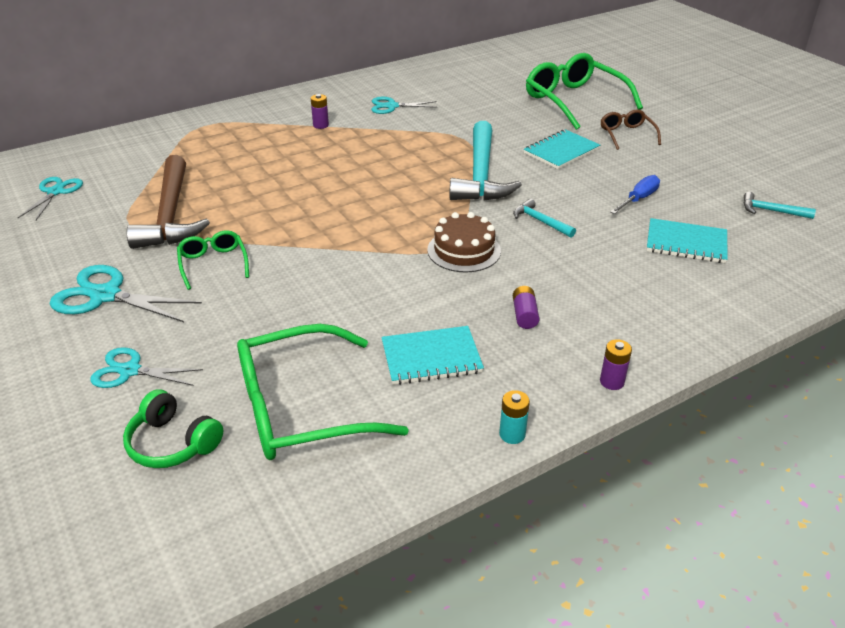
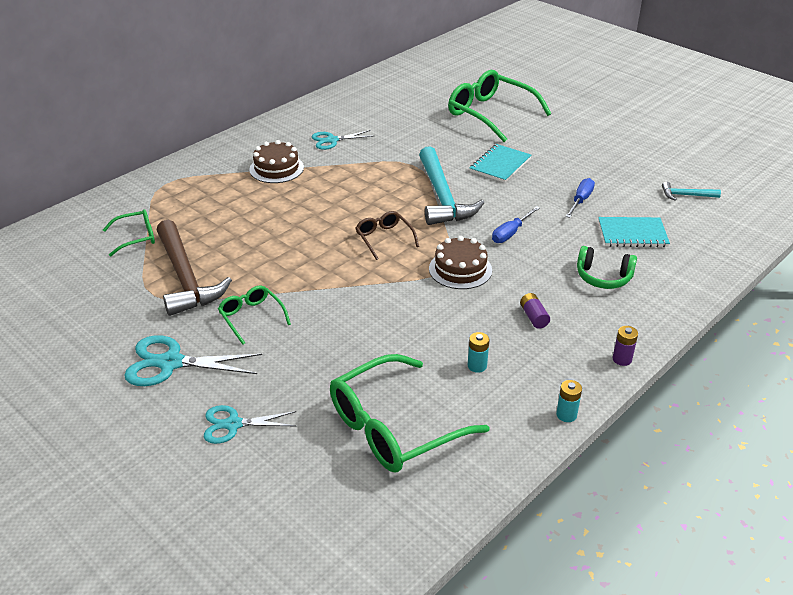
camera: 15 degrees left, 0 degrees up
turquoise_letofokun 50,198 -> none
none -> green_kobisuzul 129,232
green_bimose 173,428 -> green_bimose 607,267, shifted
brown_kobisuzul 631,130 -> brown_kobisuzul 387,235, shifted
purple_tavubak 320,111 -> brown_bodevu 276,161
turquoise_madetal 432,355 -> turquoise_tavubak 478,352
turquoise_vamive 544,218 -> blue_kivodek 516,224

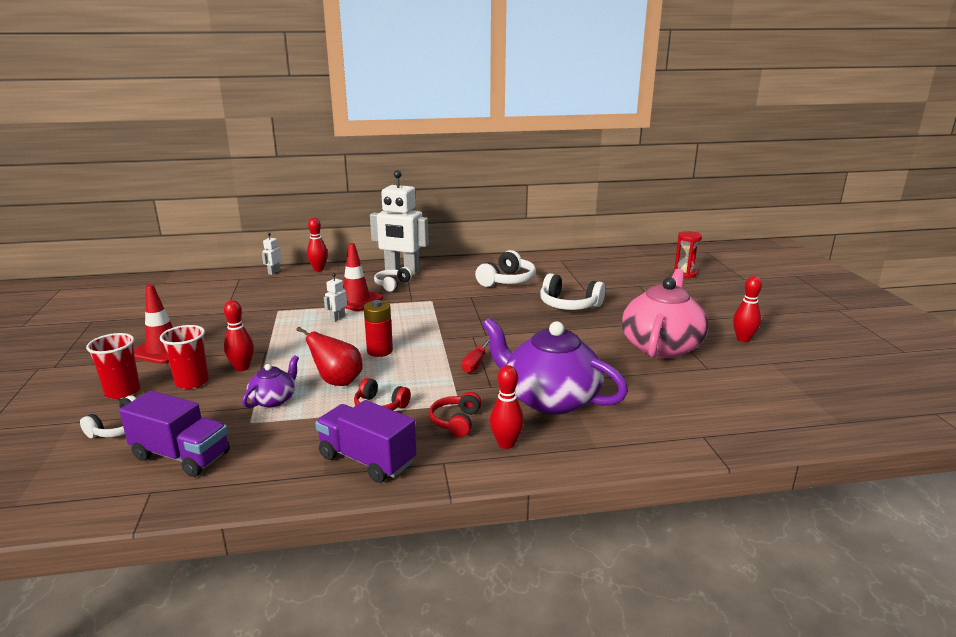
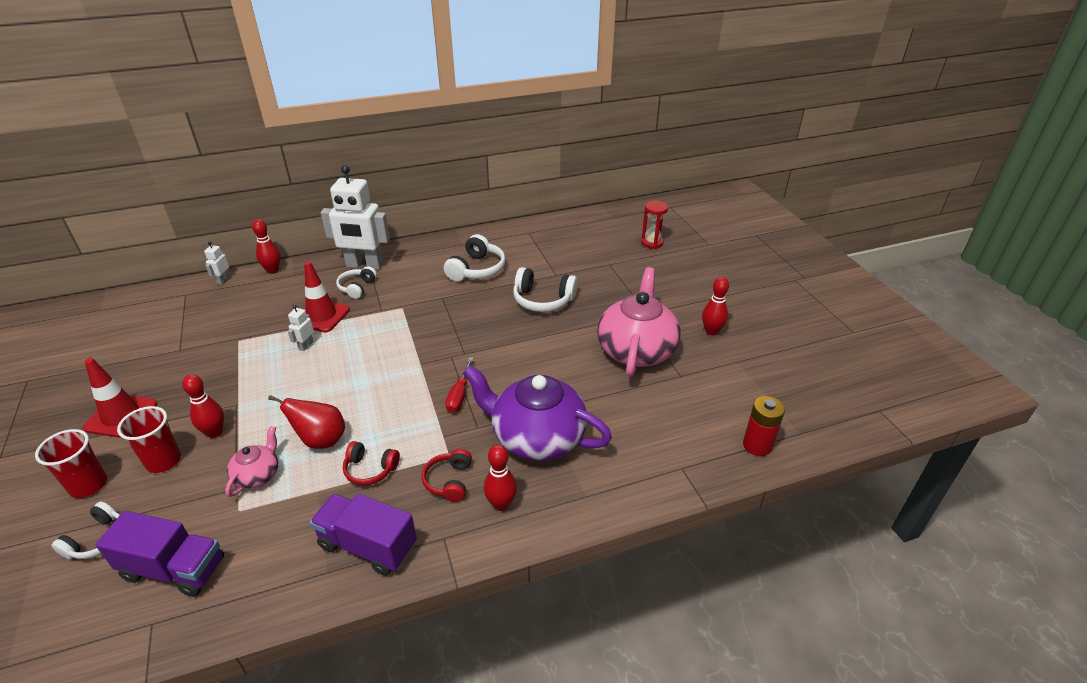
camera: 10 degrees left, 15 degrees up
red_tavubak 378,328 -> red_tavubak 764,426, shifted
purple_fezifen 270,381 -> pink_fezifen 251,461

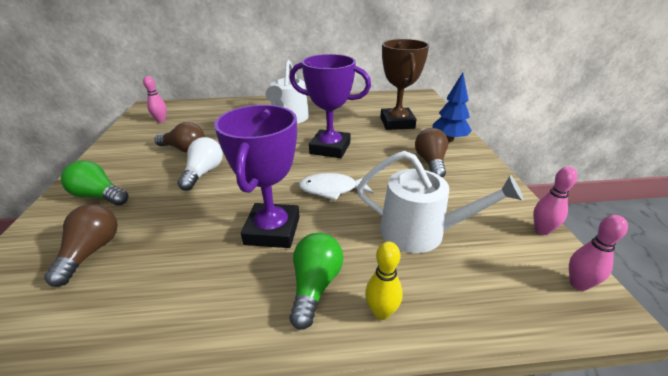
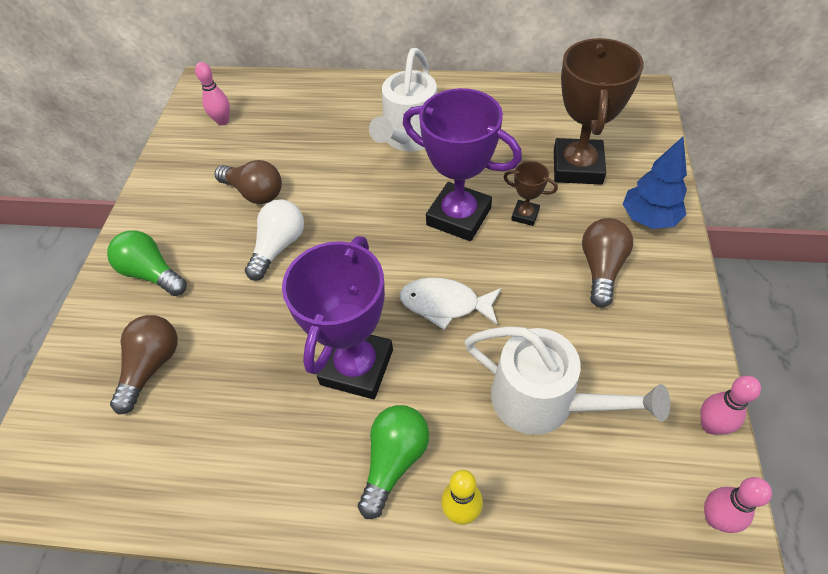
camera: 15 degrees right, 20 degrees up
none -> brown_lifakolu 531,193

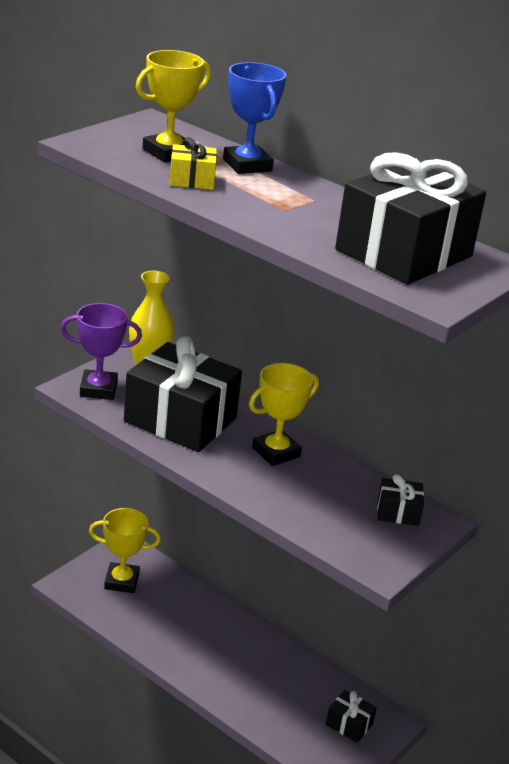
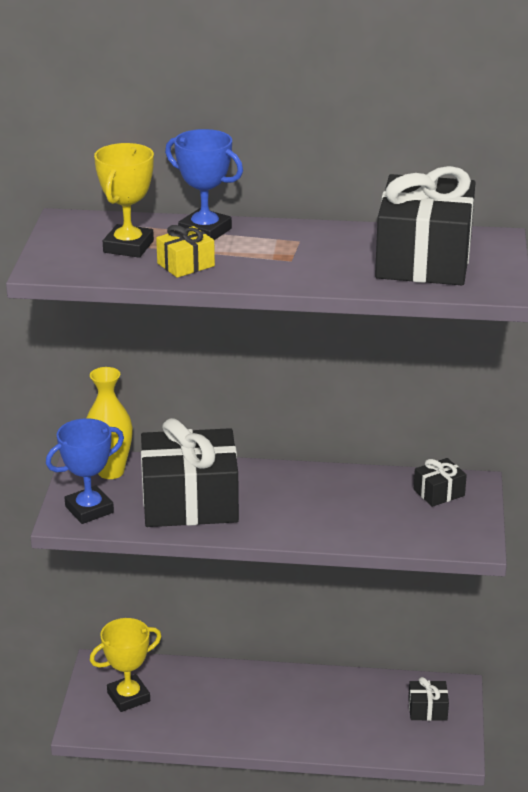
camera: 30 degrees left, 0 degrees up
yellow_lifakolu 284,414 -> none
purple_lifakolu 101,351 -> blue_lifakolu 85,471

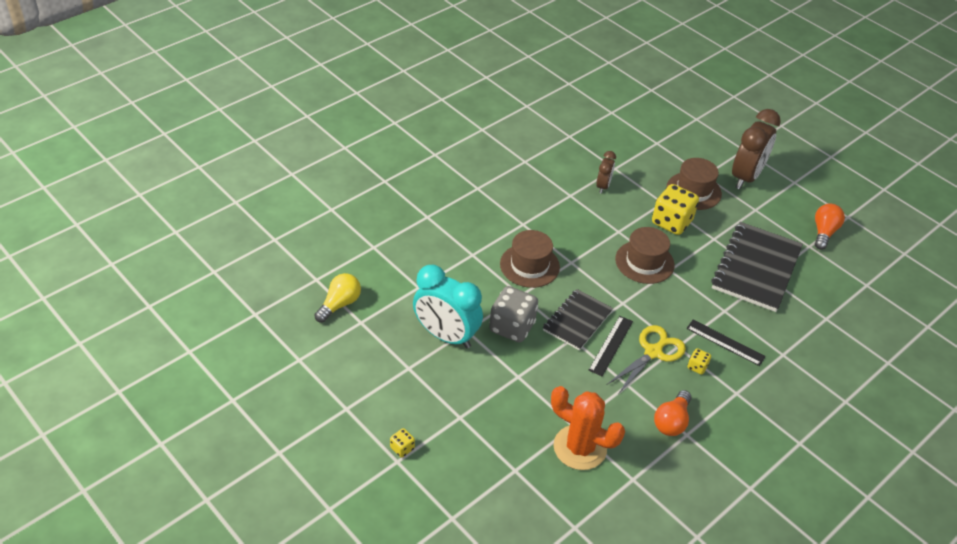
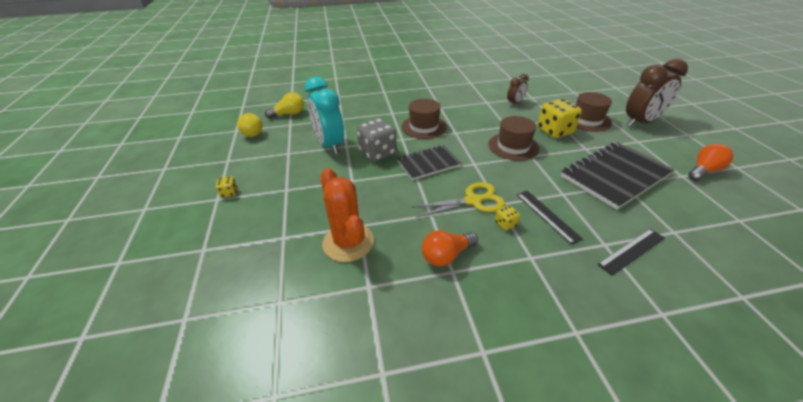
camera: 35 degrees right, 5 degrees down
none -> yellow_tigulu 250,125
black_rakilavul 611,346 -> black_rakilavul 631,252, shifted

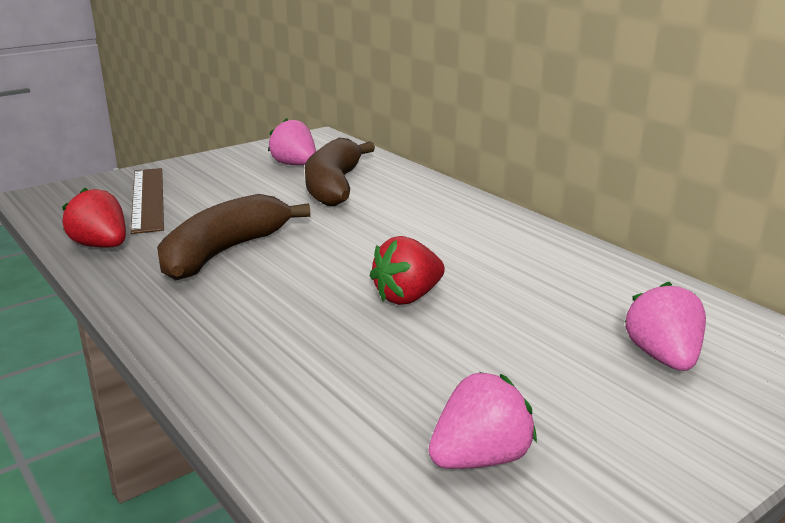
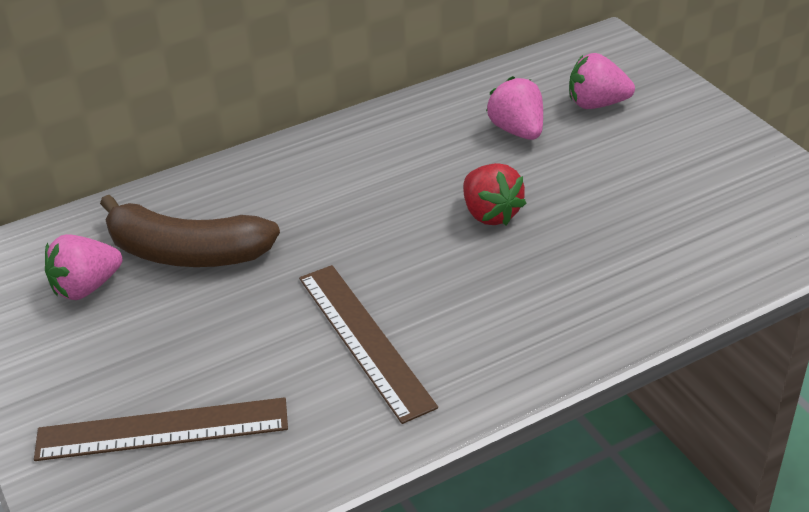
camera: 80 degrees left, 15 degrees up
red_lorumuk 94,218 -> none
pink_lorumuk 483,420 -> pink_lorumuk 514,108, shifted
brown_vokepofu 234,237 -> brown_rakilavul 368,344

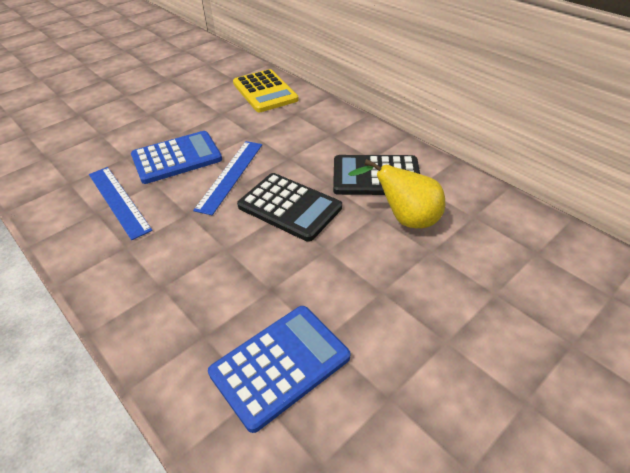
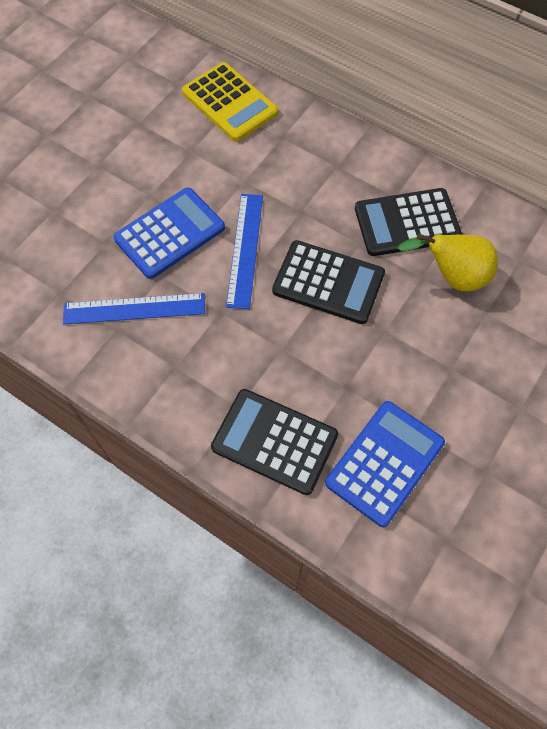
camera: 15 degrees left, 20 degrees up
none -> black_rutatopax 274,442
blue_rakilavul 121,203 -> blue_rakilavul 134,308, 45 degrees counterclockwise

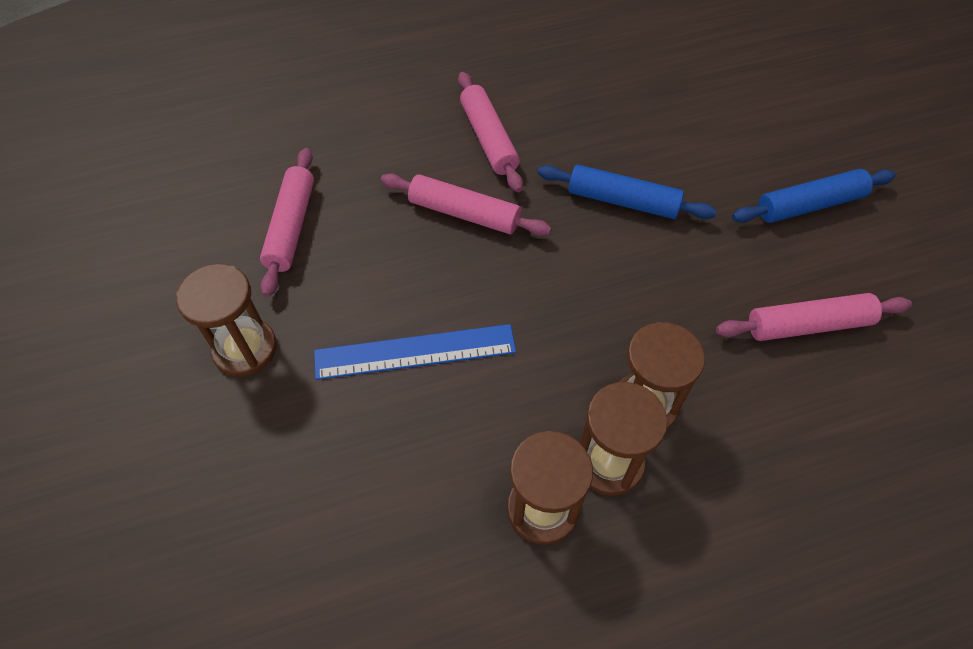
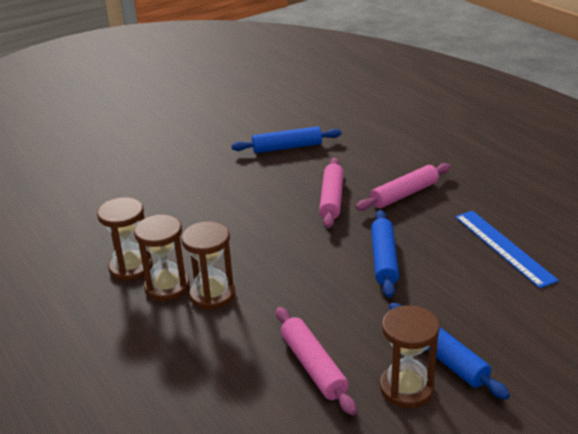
camera: 75 degrees right, 25 degrees down
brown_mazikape 226,320 -> brown_mazikape 410,356, shifted
blue_rakilavul 415,352 -> blue_rakilavul 507,249, shifted
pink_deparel 287,222 -> blue_deparel 286,139

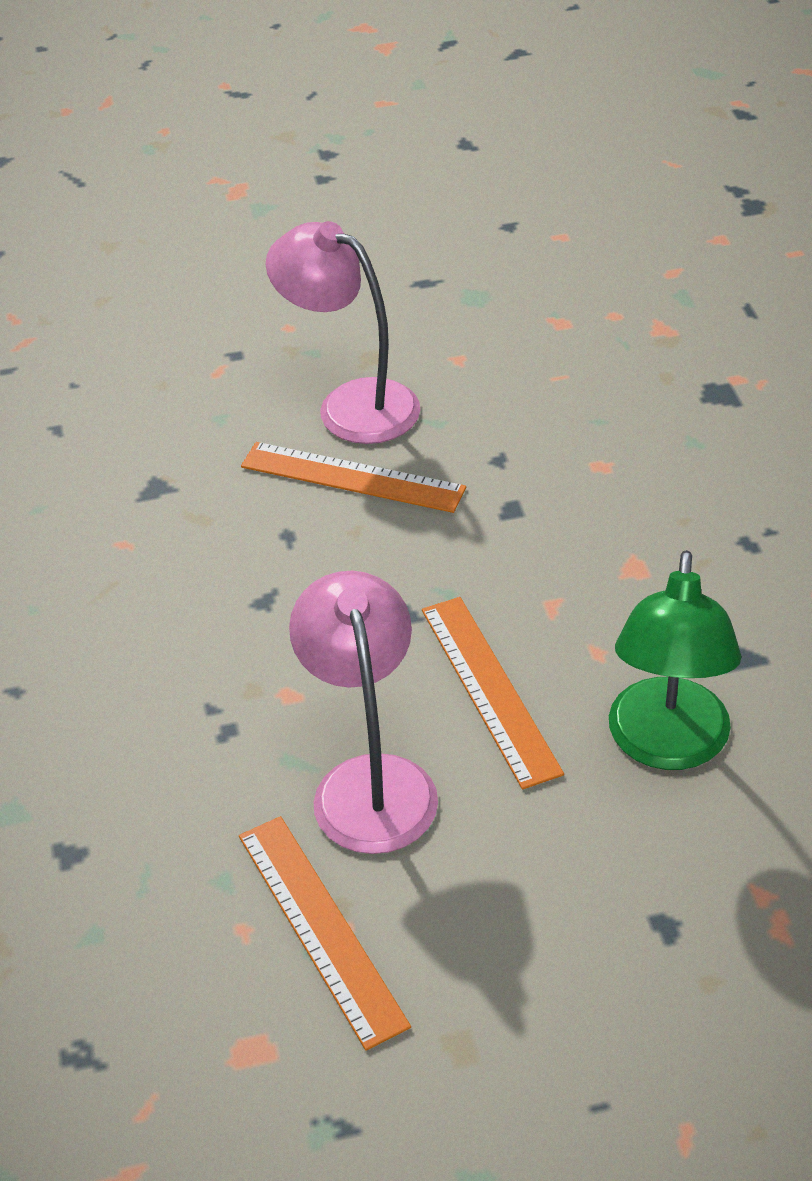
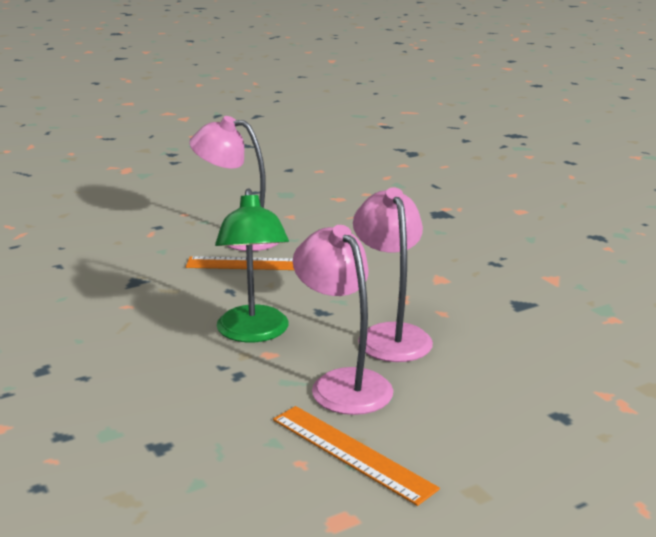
camera: 20 degrees left, 20 degrees down
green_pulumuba 675,660 -> green_pulumuba 252,265, shifted
orange_rakilavul 493,693 -> pink_pulumuba 393,274

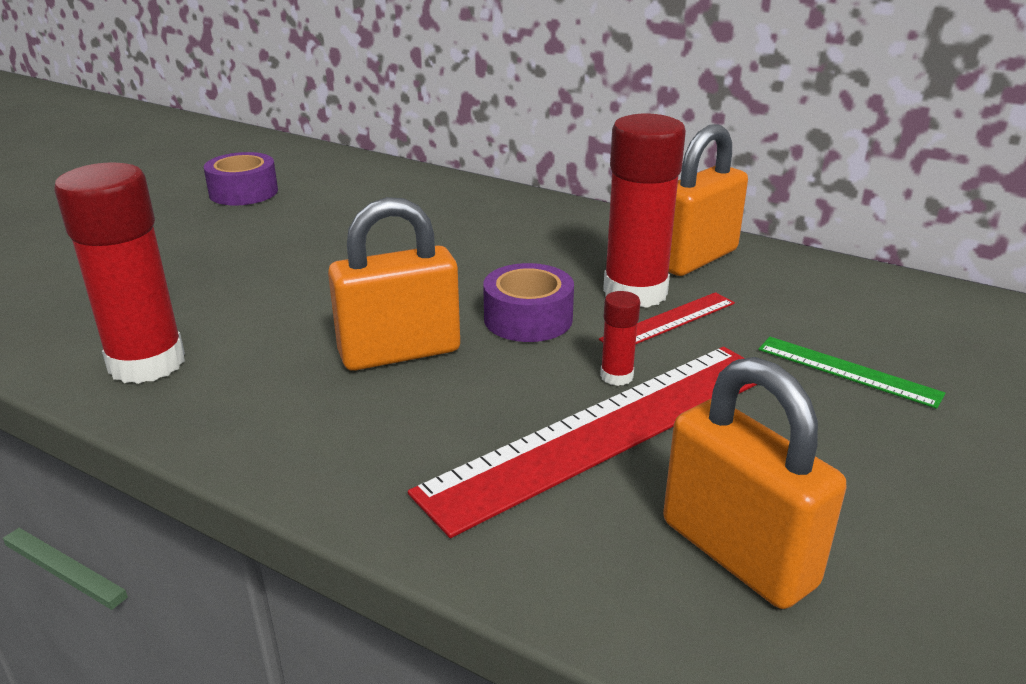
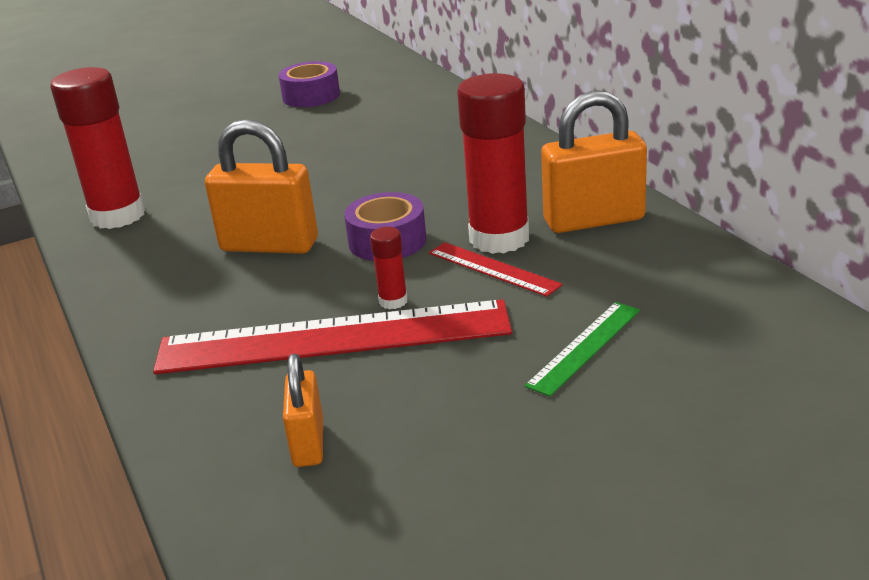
camera: 35 degrees right, 0 degrees up
red_rakilavul 667,318 -> red_rakilavul 496,269, 45 degrees clockwise
green_rakilavul 851,373 -> green_rakilavul 582,349, 60 degrees clockwise
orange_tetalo 755,483 -> orange_tetalo 303,410, x0.58

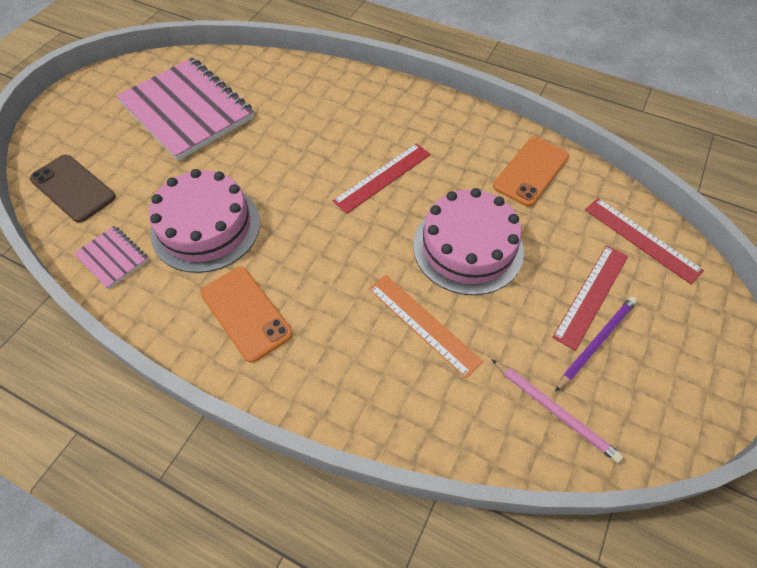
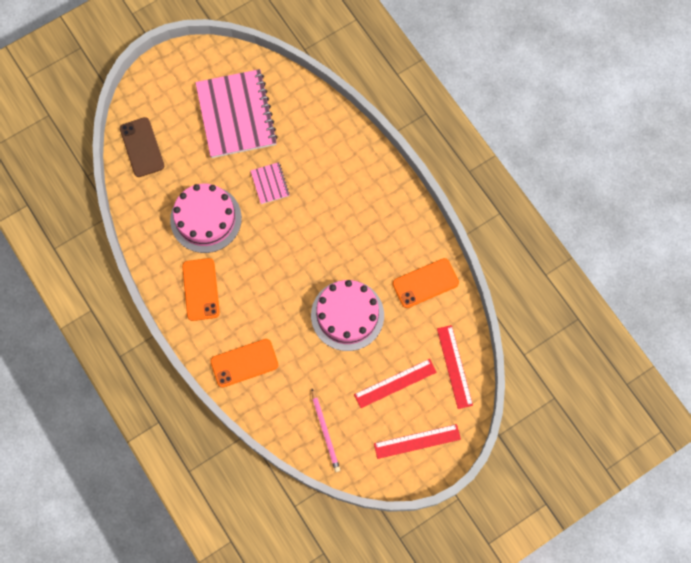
camera: 30 degrees right, 15 degrees up
orange_rakilavul 426,326 -> none
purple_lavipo 596,344 -> none
none -> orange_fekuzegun 244,363
pink_madetal 110,257 -> pink_madetal 270,183, shifted
red_rakilavul 382,178 -> red_rakilavul 417,441, shifted

